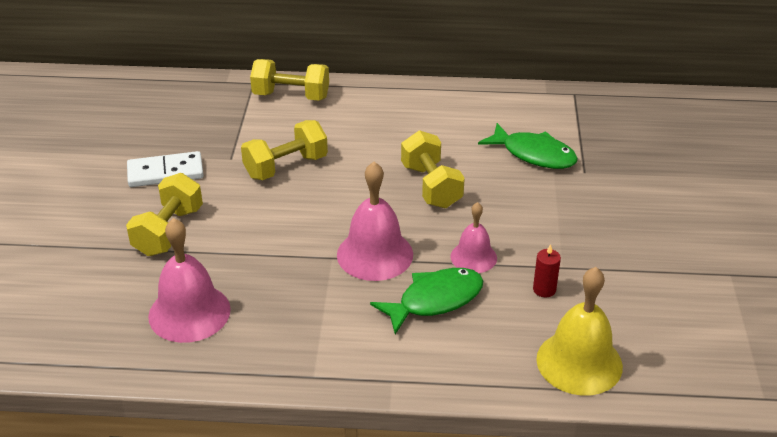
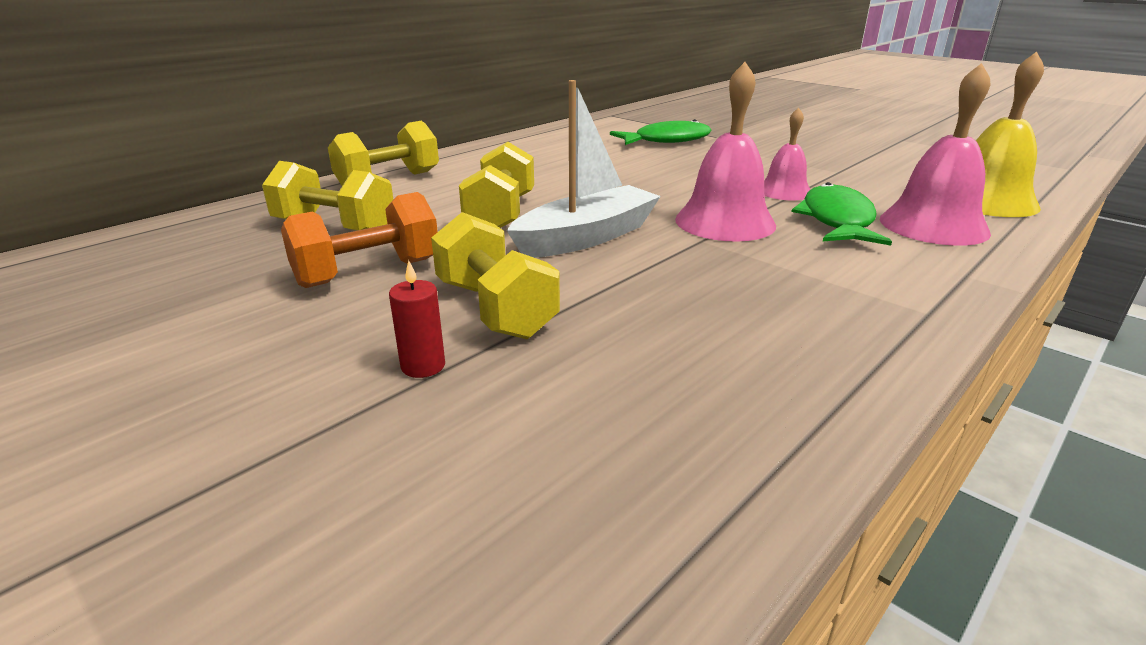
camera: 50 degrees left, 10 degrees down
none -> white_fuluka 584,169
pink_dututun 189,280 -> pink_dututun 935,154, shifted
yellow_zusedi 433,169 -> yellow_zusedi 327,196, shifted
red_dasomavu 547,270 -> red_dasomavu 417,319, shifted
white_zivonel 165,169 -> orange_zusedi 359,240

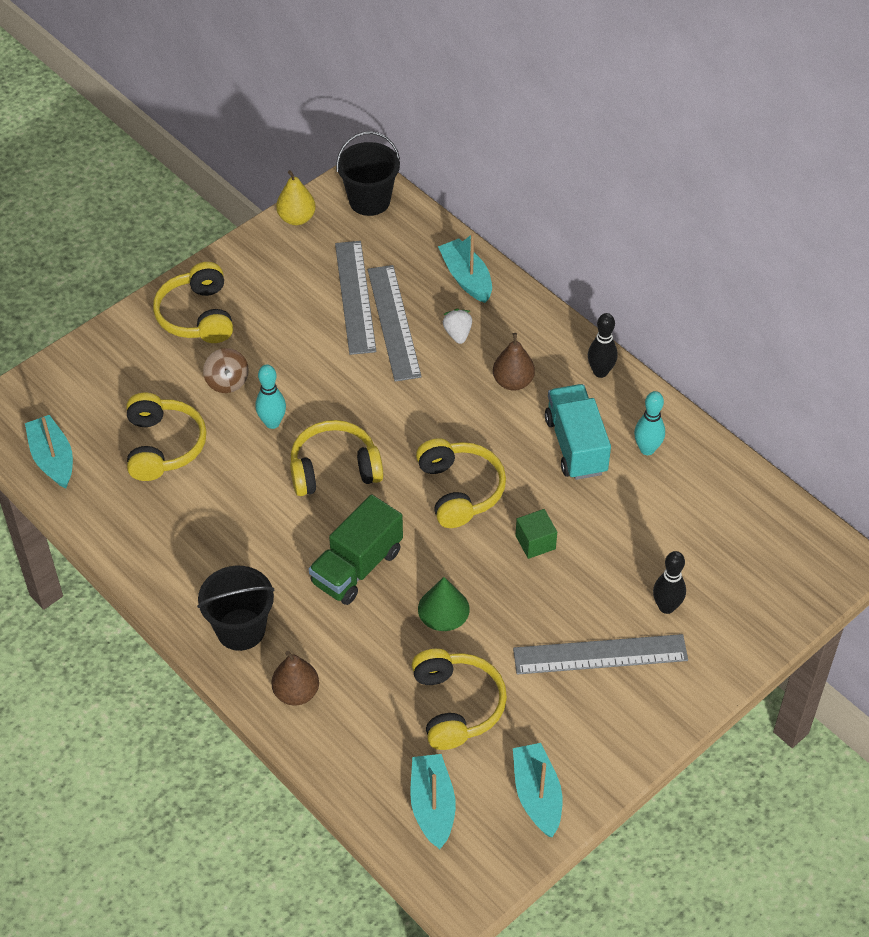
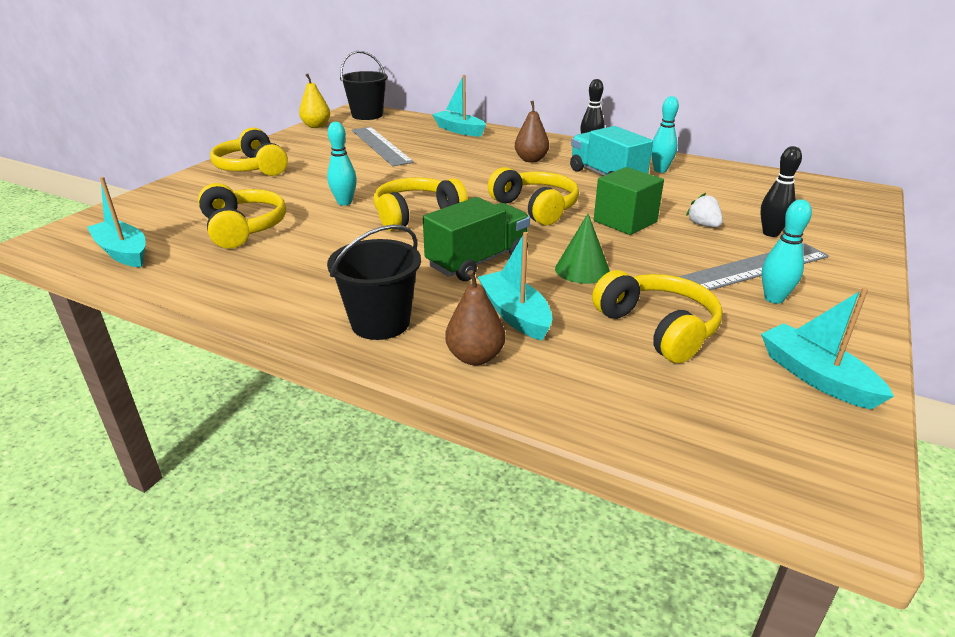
camera: 20 degrees left, 20 degrees down
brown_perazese 226,370 -> none
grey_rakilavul 395,323 -> none
none -> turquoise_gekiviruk 787,251
turquoise_fuluka 433,801 -> turquoise_fuluka 515,286, shifted
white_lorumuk 457,326 -> white_lorumuk 704,210, shifted
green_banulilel 356,550 -> green_banulilel 476,239, 150 degrees counterclockwise
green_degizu 536,534 -> green_degizu 629,201, x1.57

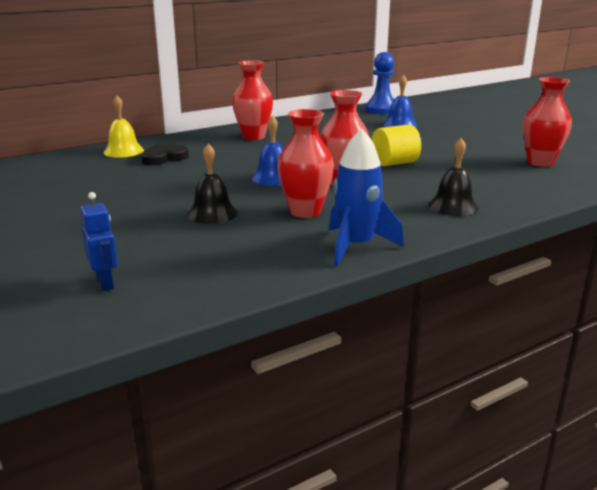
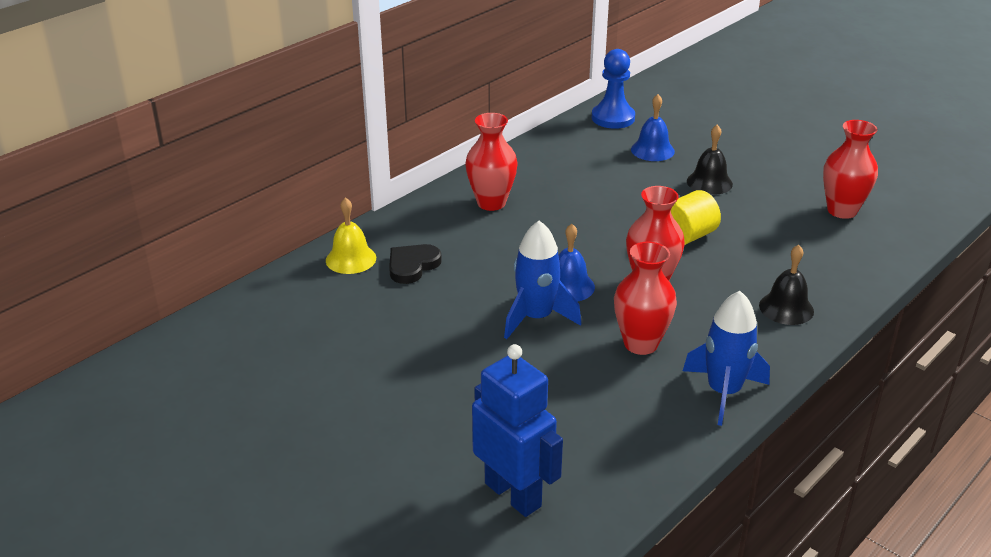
camera: 15 degrees left, 10 degrees up
none -> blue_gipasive 542,279
black_dututun 212,183 -> black_dututun 710,160, shifted
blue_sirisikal 99,241 -> blue_sirisikal 517,430, x1.90

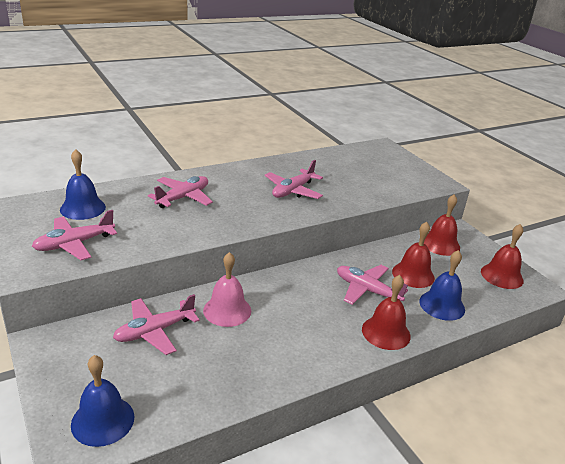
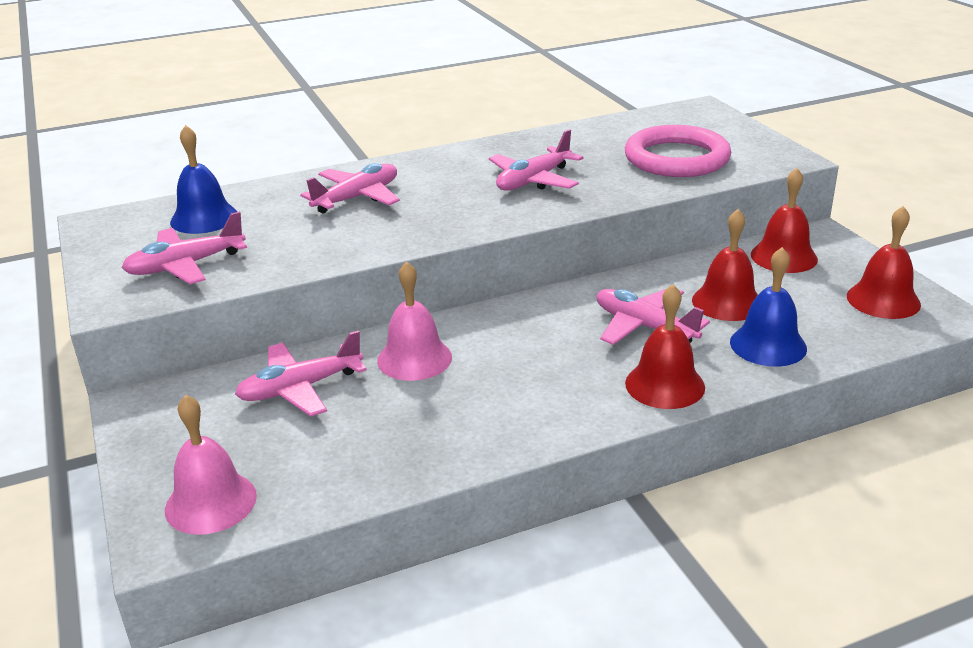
camera: 10 degrees right, 0 degrees up
none -> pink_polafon 678,151
blue_dututun 102,401 -> pink_dututun 211,465

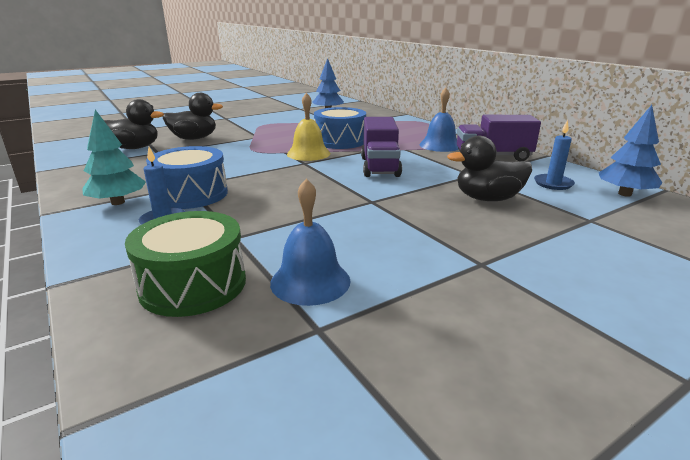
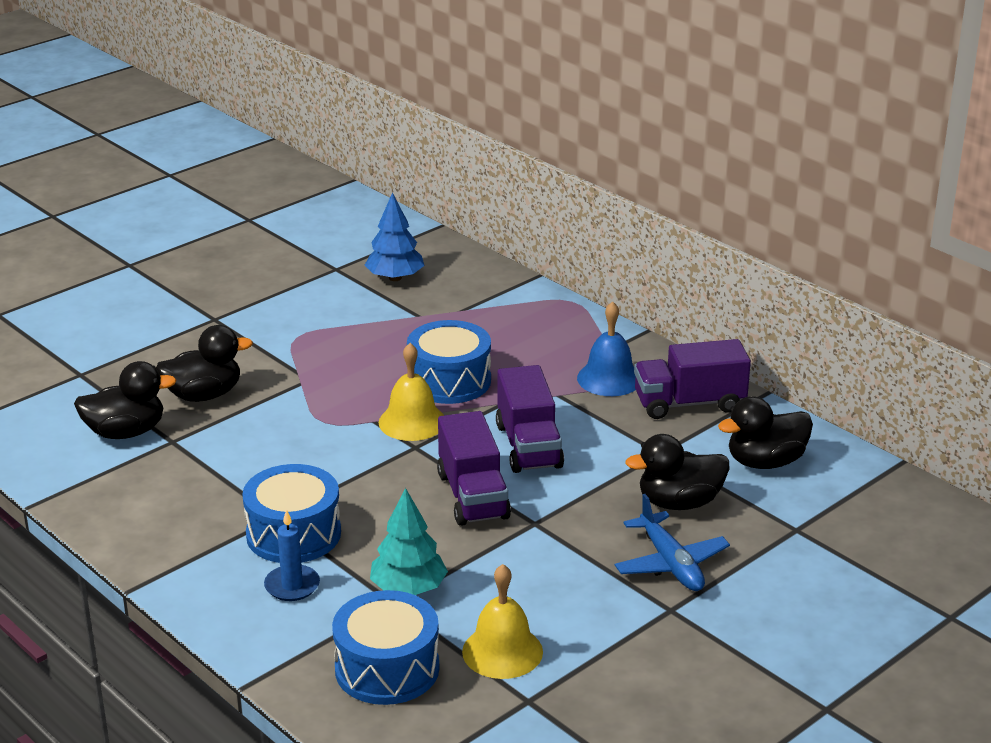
camera: 10 degrees left, 5 degrees up
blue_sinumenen 630,151 -> none
none -> purple_banulilel 474,468
none -> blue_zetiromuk 672,542
turquoise_sinumenen 114,157 -> turquoise_sinumenen 409,541, shifted
blue_dasomavu 554,155 -> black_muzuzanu 765,432
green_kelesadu 185,264 -> blue_kelesadu 385,647
blue_dututun 310,242 -> yellow_dututun 502,621

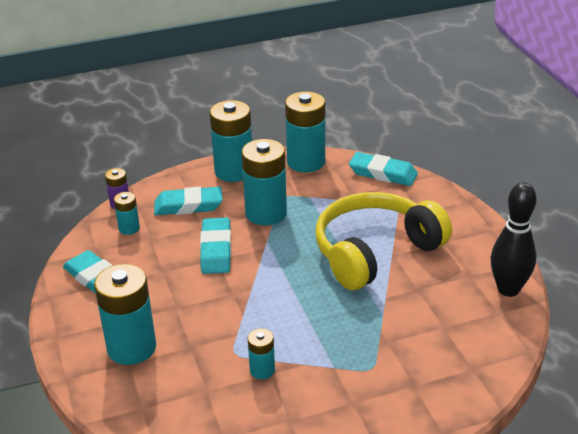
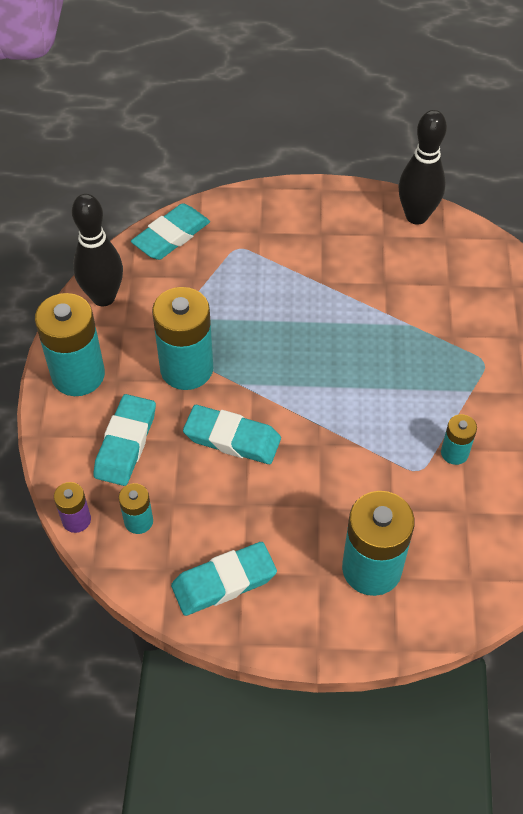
camera: 70 degrees left, 20 degrees up
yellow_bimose 384,241 -> none
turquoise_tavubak 305,132 -> black_gekiviruk 97,250

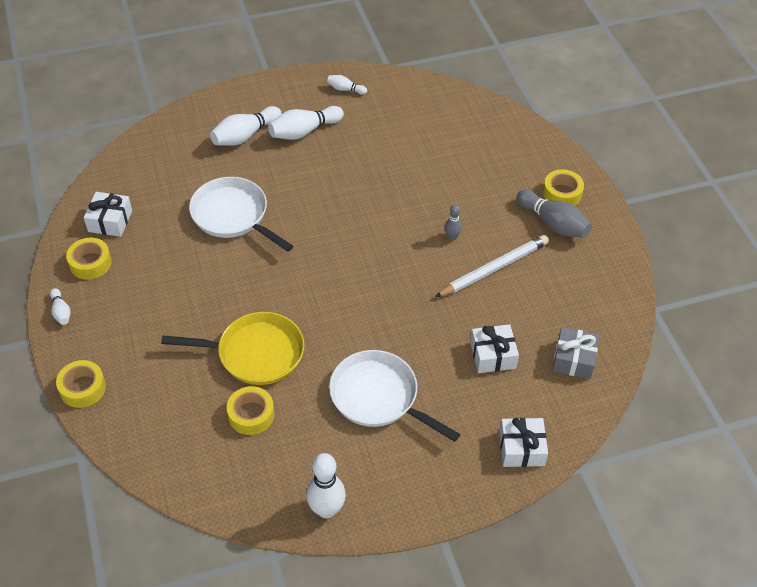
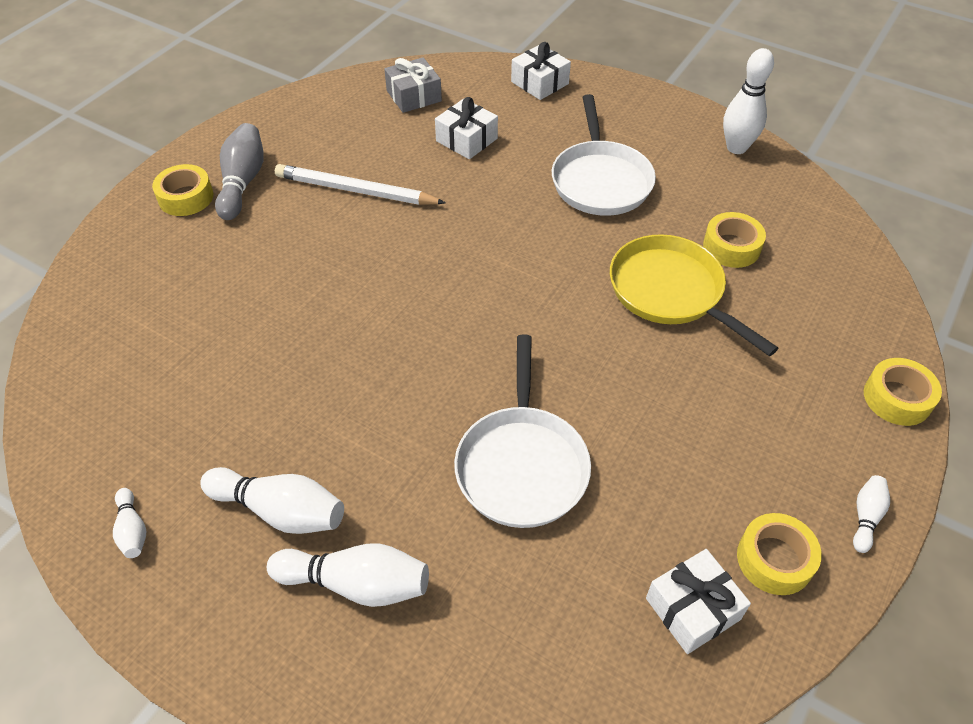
camera: 130 degrees left, 0 degrees up
grey_gekiviruk 453,222 -> none

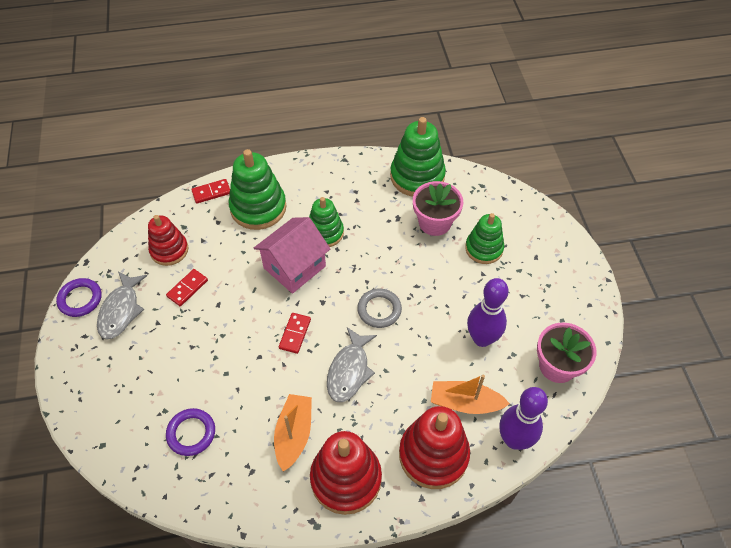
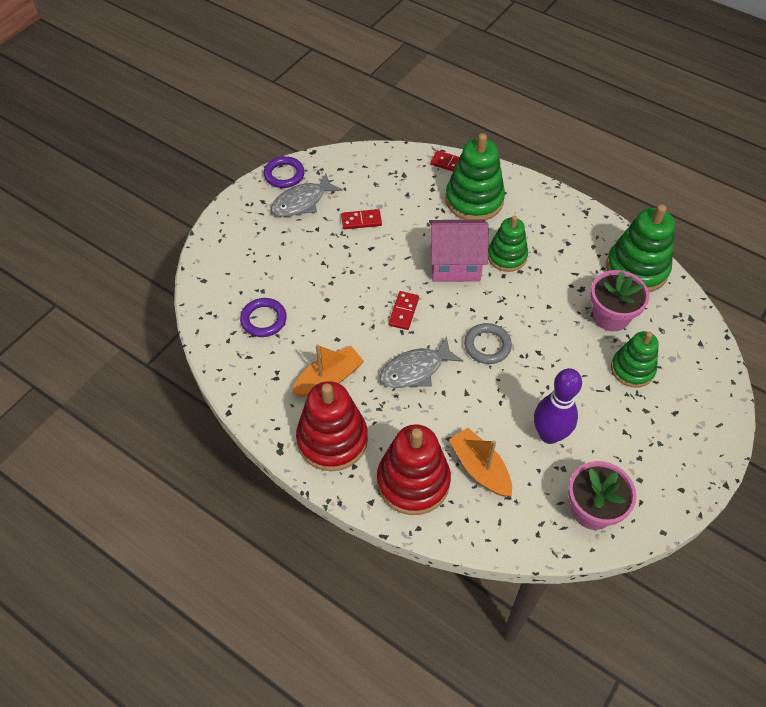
camera: 45 degrees right, 0 degrees up
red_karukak 168,240 -> none
purple_gekiviruk 523,418 -> none
red_zivonel 295,333 -> red_zivonel 404,310, 45 degrees counterclockwise

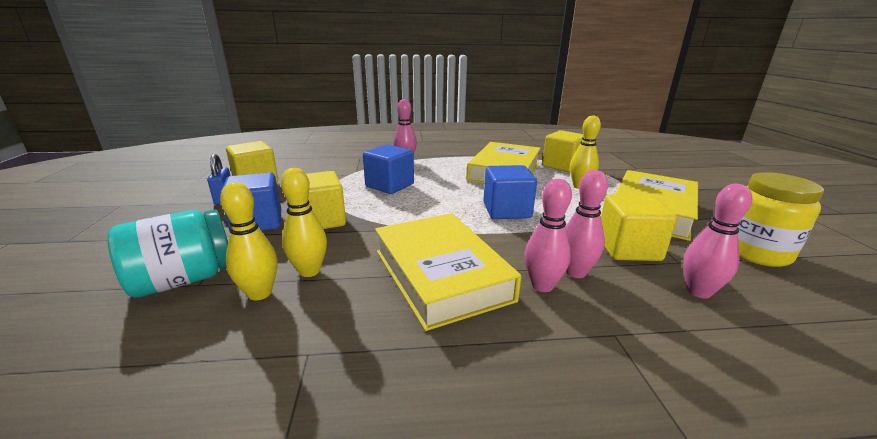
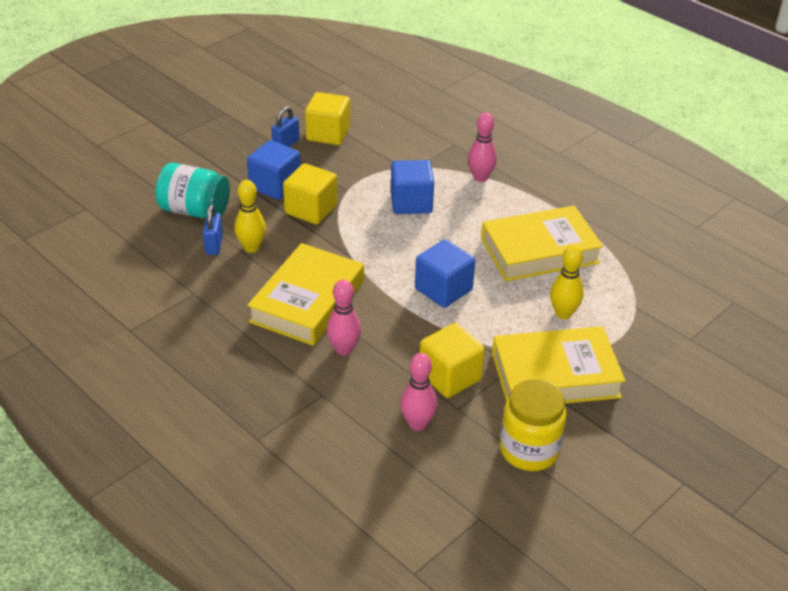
camera: 50 degrees right, 15 degrees up
yellow_degizu 562,151 -> none
pink_gekiviruk 587,224 -> none
yellow_gekiviruk 249,241 -> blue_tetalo 213,230

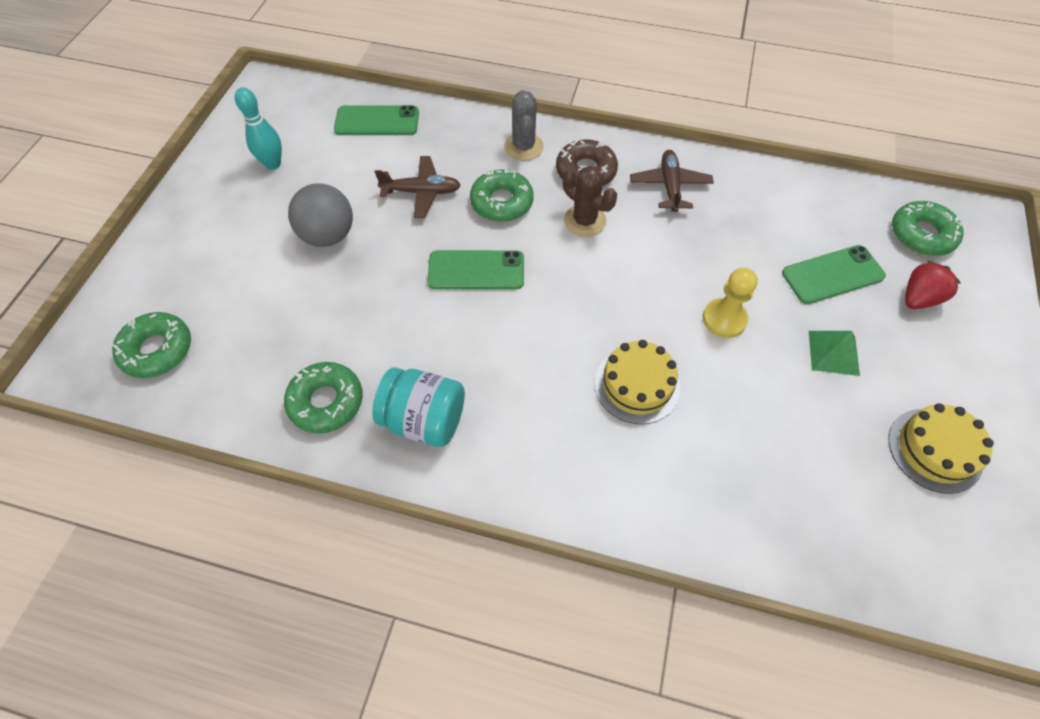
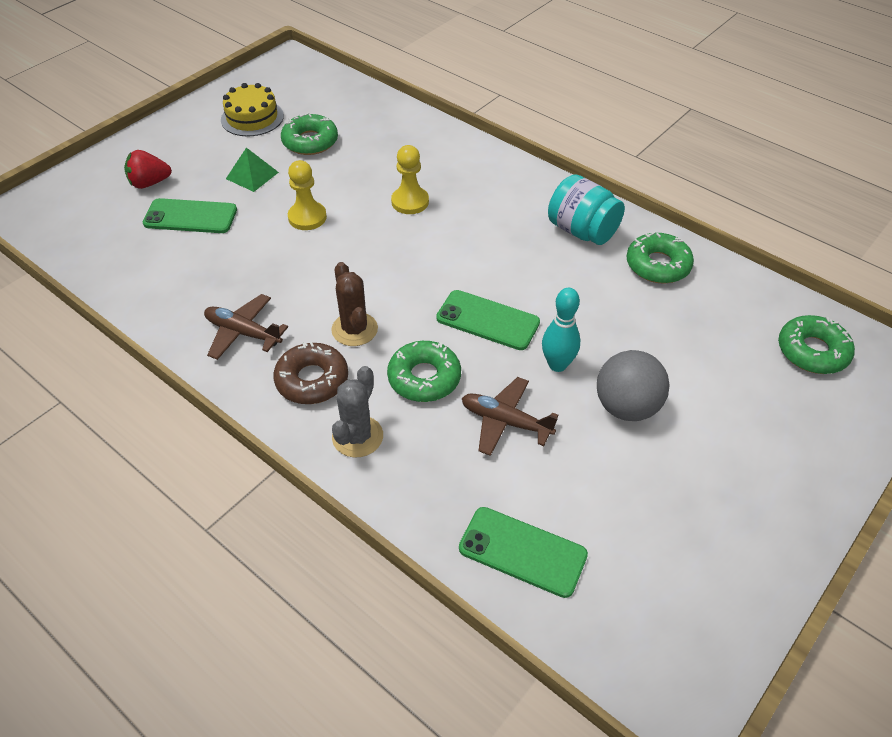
camera: 155 degrees left, 10 degrees down
turquoise_gekiviruk 258,128 -> turquoise_gekiviruk 561,330, shifted
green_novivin 928,228 -> green_novivin 309,134, shifted
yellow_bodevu 637,382 -> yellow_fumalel 410,179
brown_zetiromuk 672,181 -> brown_zetiromuk 246,327, 90 degrees clockwise

